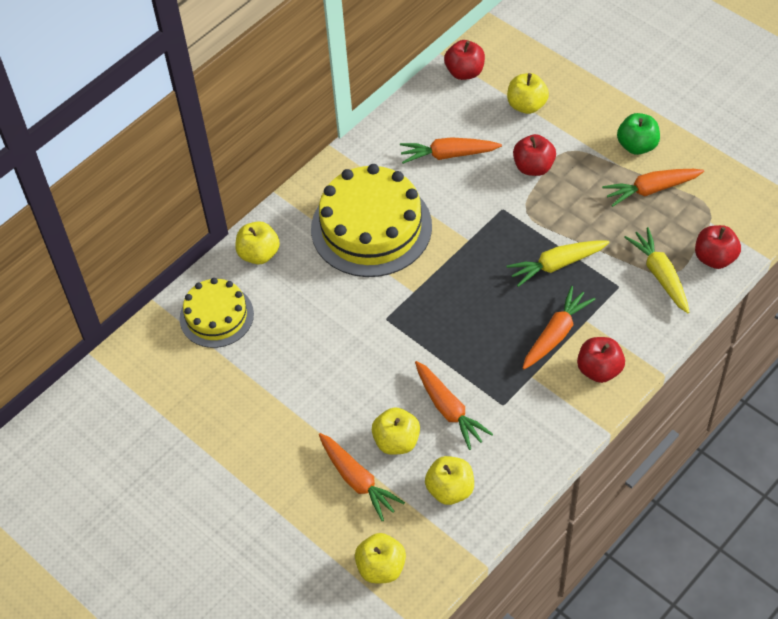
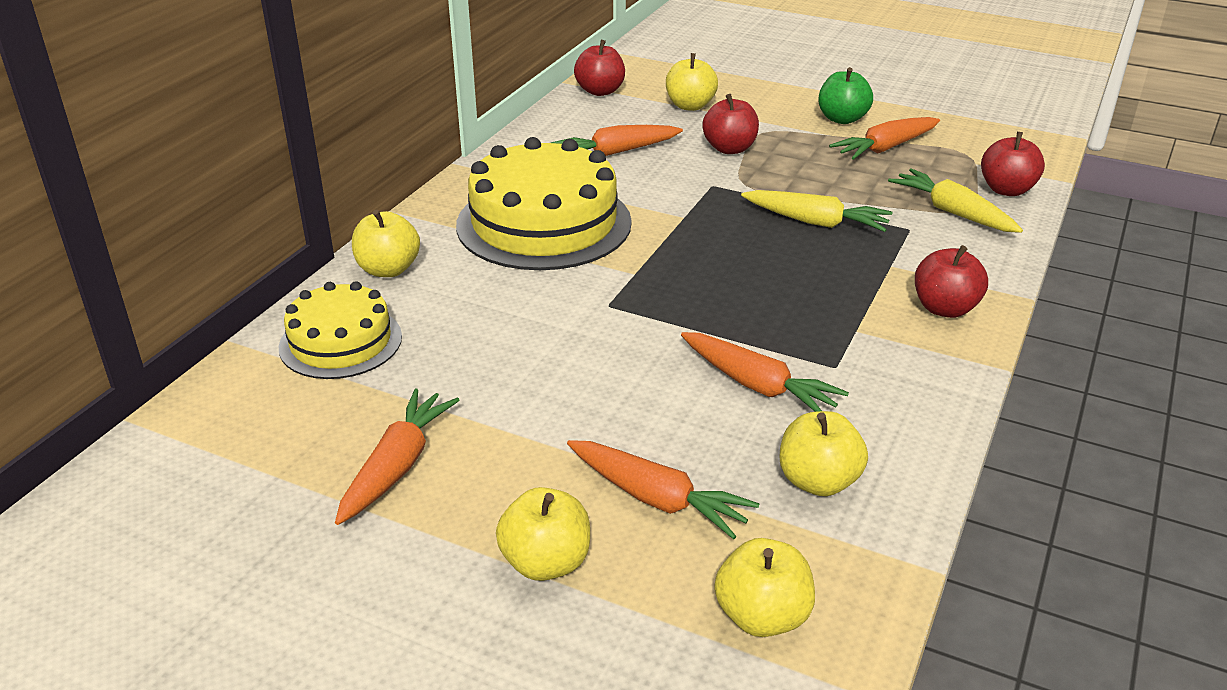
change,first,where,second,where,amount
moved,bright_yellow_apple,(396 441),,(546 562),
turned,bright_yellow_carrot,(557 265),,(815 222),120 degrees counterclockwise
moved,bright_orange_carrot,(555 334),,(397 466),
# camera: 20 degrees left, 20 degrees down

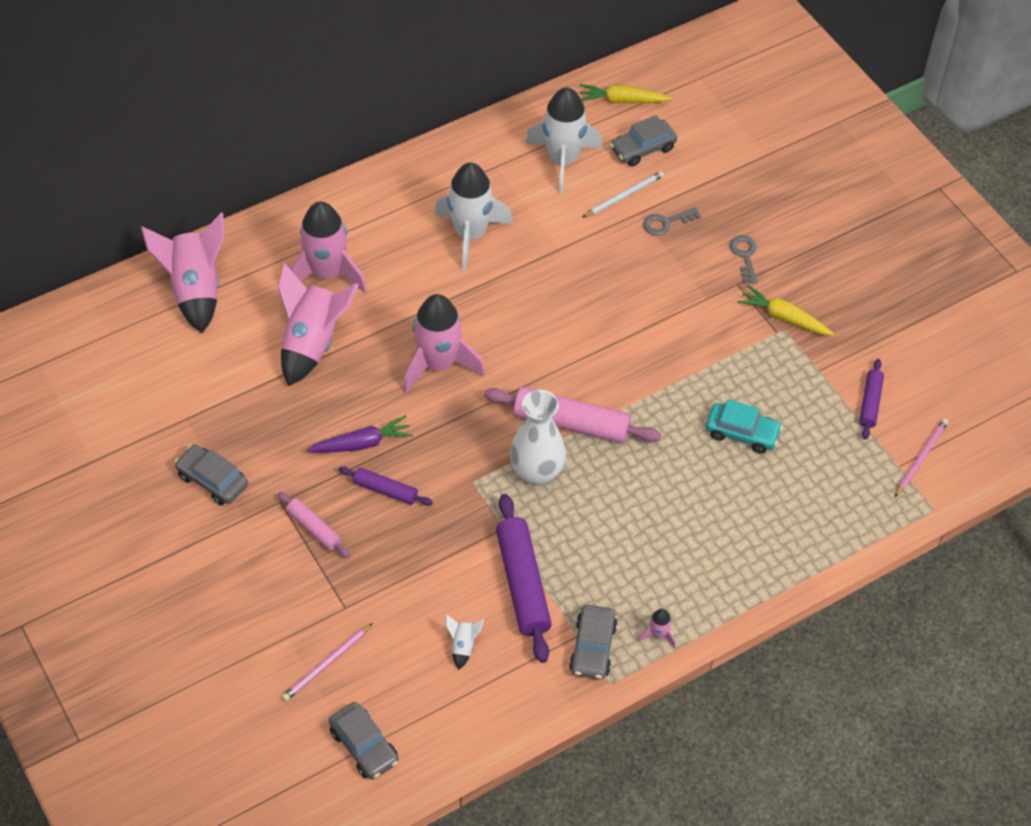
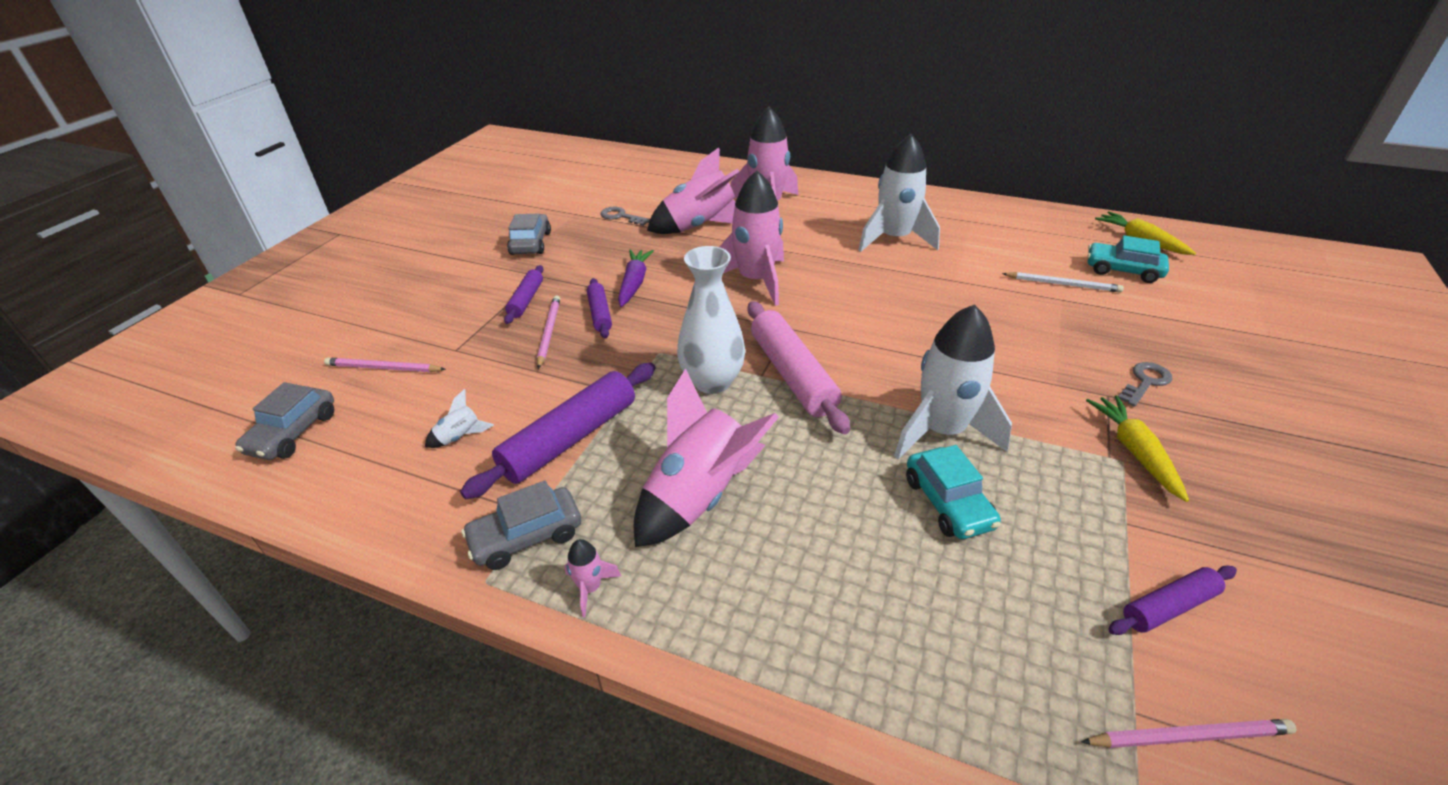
change,first,where,second,where,amount
moved,rose-pink_rocket,(195 290),,(699 496),
recoloured,rose-pink_pastry_roller,(314 529),purple_pastry_roller,(526 300),
turned,purple_carrot,(362 443),,(634 283),120 degrees counterclockwise
moved,snow-white_rocket,(562 160),,(942 431),
recoloured,ash-grey_automobile,(642 149),turquoise_automobile,(1122 270),
moved,ash-grey_key,(666 223),,(621 217),
added,,,rose-pink_wooden_pencil,(549 332),
# camera: 55 degrees right, 15 degrees down

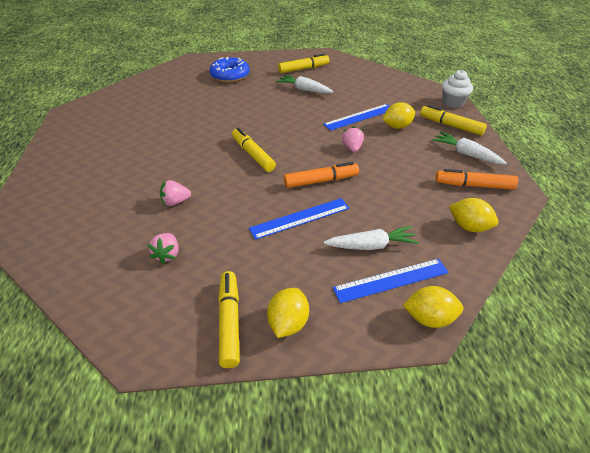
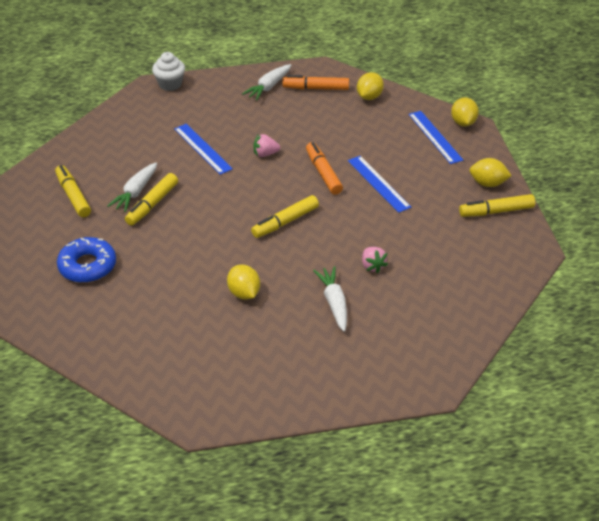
change,first,where,second,where,amount
removed,rose-pink_strawberry,(167 254),,,
moved,snow-white_carrot,(371 245),,(334 303),
moved,bright_yellow_toy_lemon,(397 126),,(244 293),
moved,bright_yellow_felt_pen,(450 125),,(152 204),
turned,bright_orange_felt_pen,(473 185),,(316 88),90 degrees clockwise
# camera: 95 degrees left, 0 degrees up

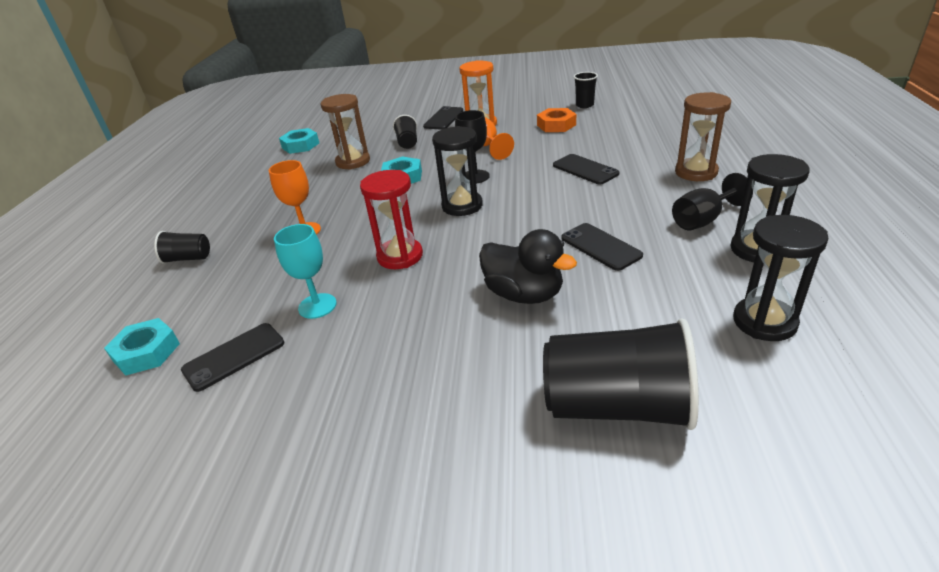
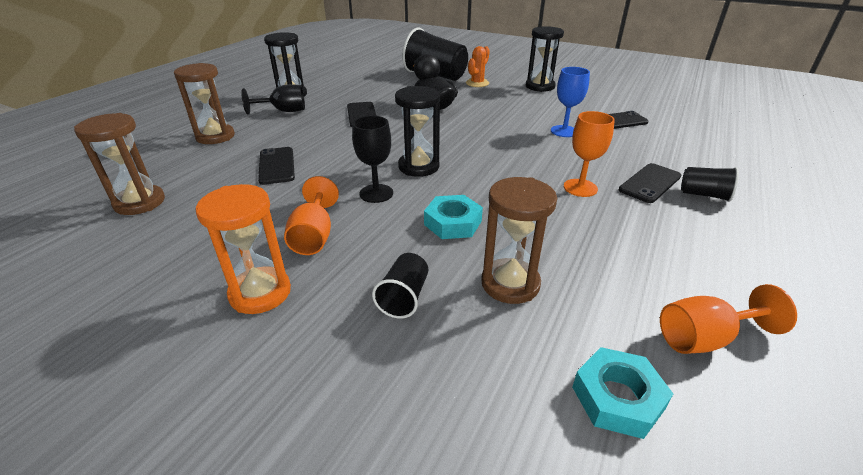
change,first,where,second,where,amount
removed,turquoise_nut,(146 352),,,
recoloured,turquoise_chalice,(317 306),cobalt_chalice,(564 131),
removed,red_sand_timer,(400 256),,,
moved,jet-black_phone,(443 118),,(650 183),
removed,bright_orange_nut,(556 125),,,
removed,jet-black_beaker,(584 105),,,
moved,jet-black_sand_timer,(764 322),,(540 86),
added,,,dark_brown_sand_timer,(140 202),
added,,,bright_orange_prickly_plant,(477 83),
added,,,bright_orange_chalice,(704 338),
# camera: 160 degrees left, 0 degrees up

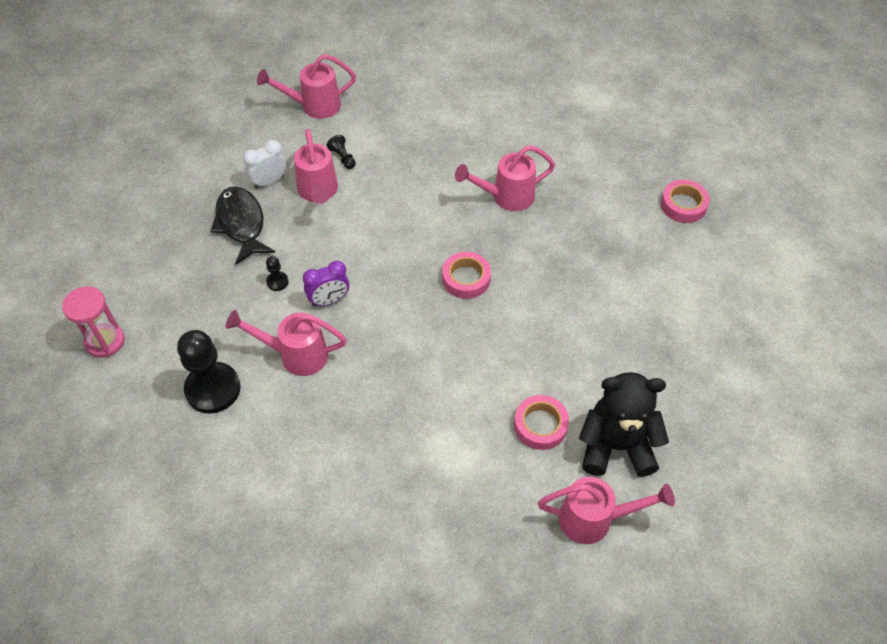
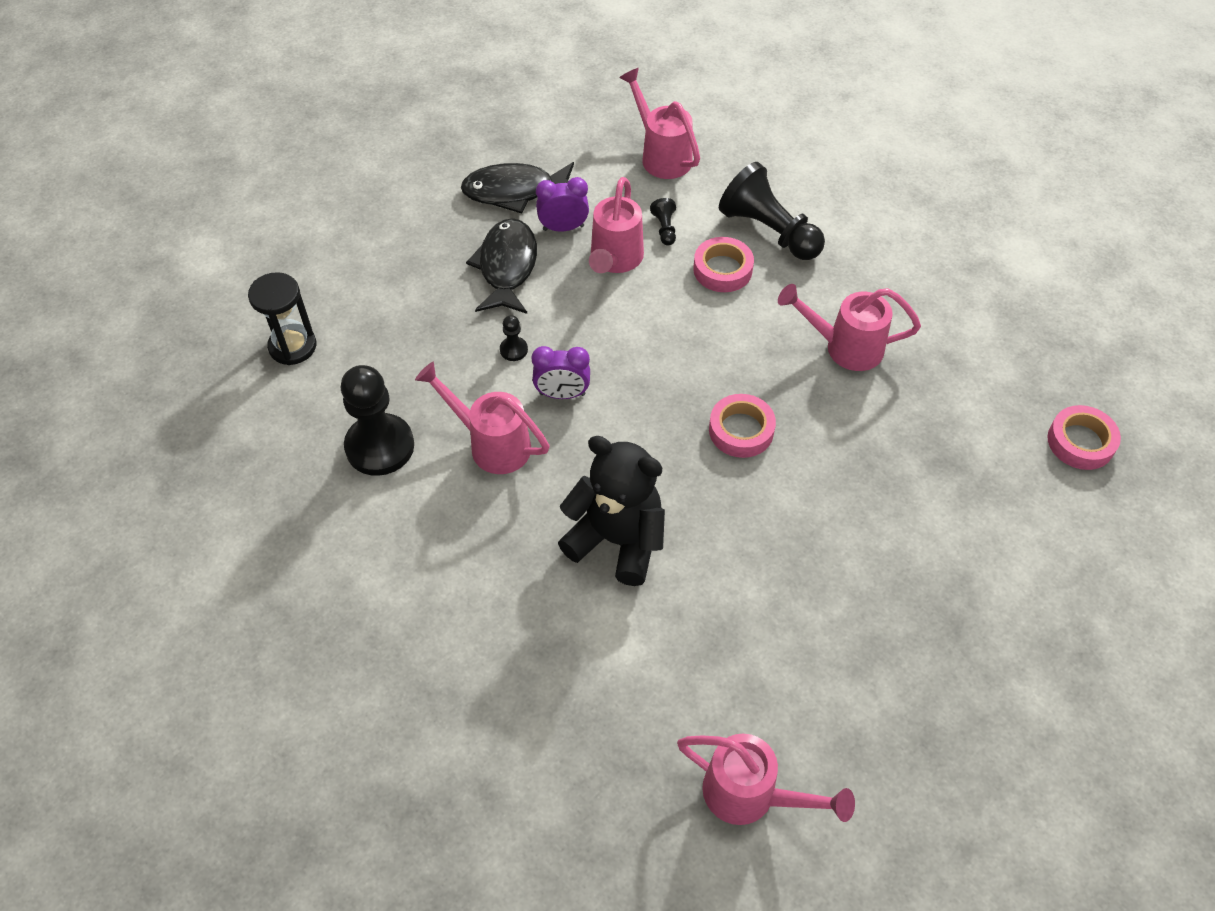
change,first,where,second,where,amount
recoloured,rose-pink_sand_timer,(105 341),jet-black_sand_timer,(292 346),
recoloured,snow-white_clock,(269 181),purple_clock,(563 228),
turned,rose-pink_watering_pot,(313 106),,(661 155),45 degrees clockwise
moved,rose-pink_sticky_tape,(540 425),,(722 269),
moved,jet-black_teddy,(616 446),,(617 540),
added,,,jet-black_toy_fish,(515 191),
added,,,jet-black_game_pawn,(768 231),
# camera: 25 degrees right, 0 degrees up

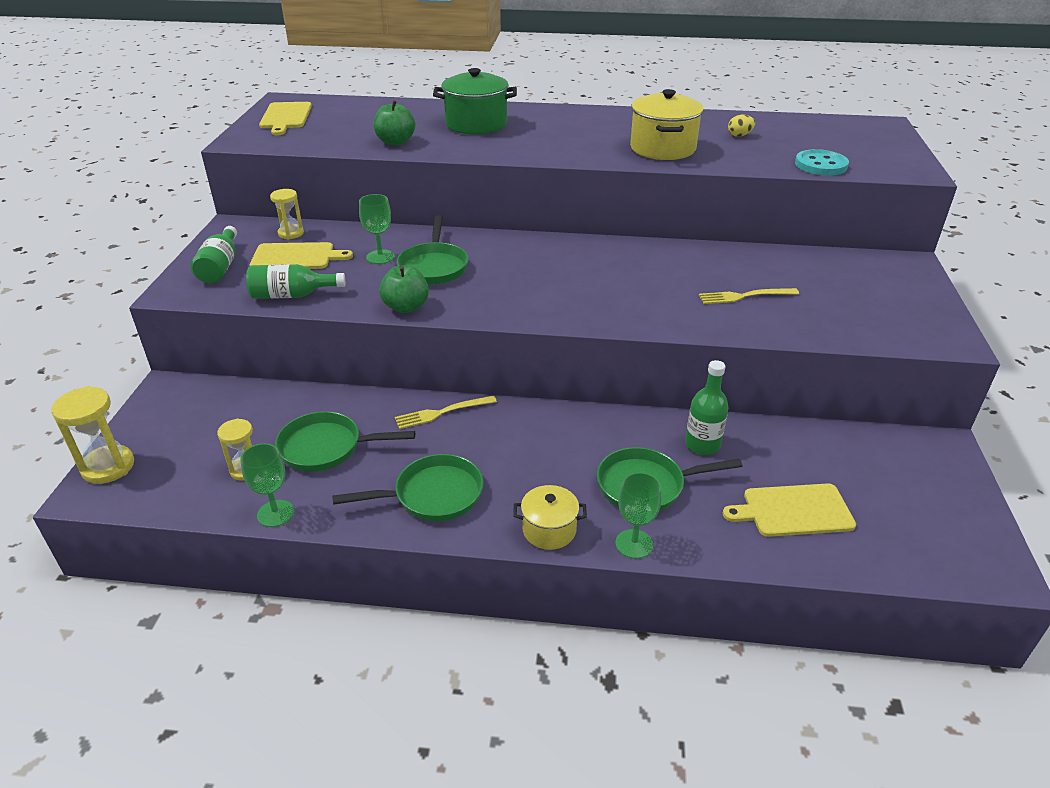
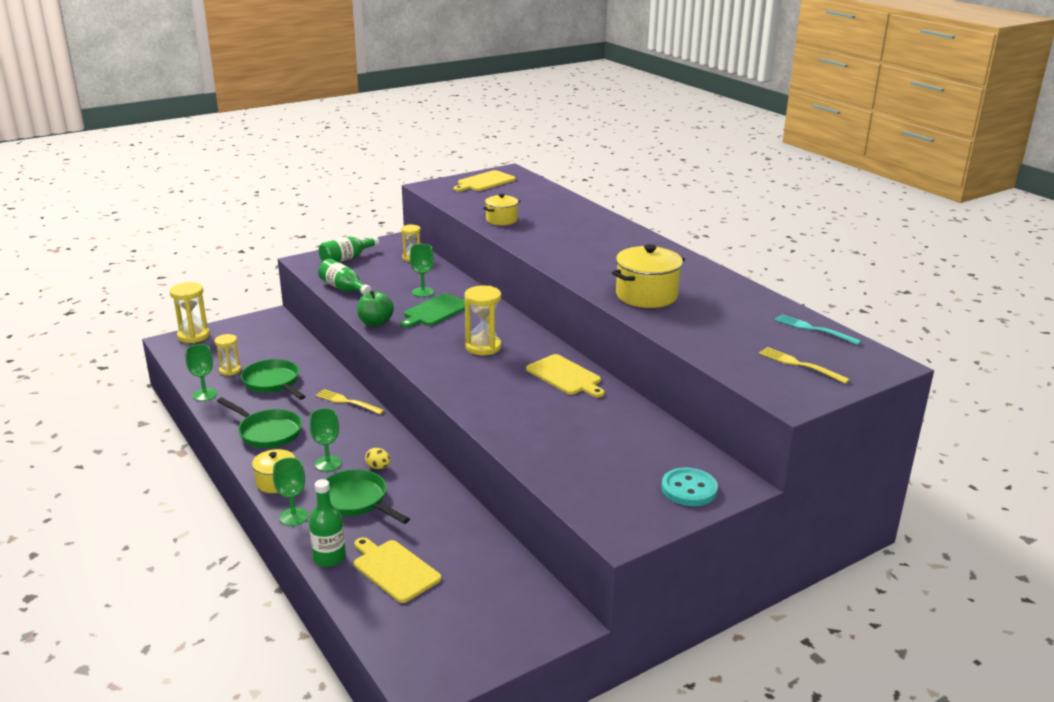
change,first,where,second,where,amount
moved,bright_yellow_chopping_board,(296 257),,(565 376),
replaced,emerald_apple,(395 142),bright_yellow_pot,(501 220),
replaced,emerald_skillet,(433 266),emerald_chopping_board,(435 311),
removed,emerald_pot,(476 124),,,
moved,emerald_bottle,(702 445),,(329 557),
moved,bright_yellow_fork,(743 296),,(799 364),
moved,bright_yellow_egg,(739 135),,(378 467),
moved,turquoise_button,(820 165),,(689 489),
added,,,emerald_chalice,(328 463),
added,,,bright_yellow_sand_timer,(483 347),
added,,,turquoise_fork,(813 329),
# camera: 50 degrees right, 10 degrees down

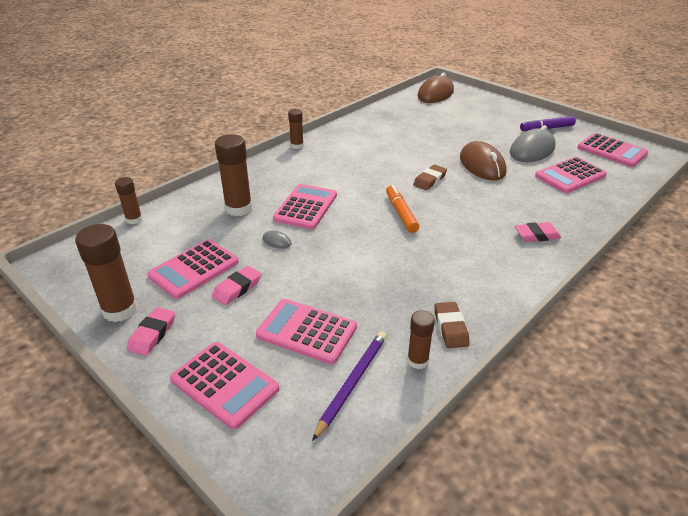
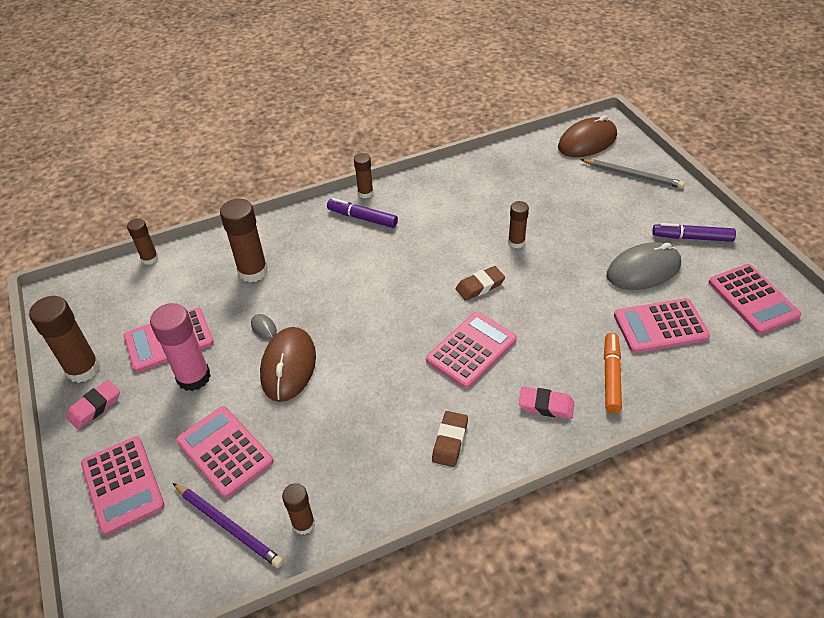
change,first,where,second,where,amount
replaced,rose-pink_gum_eraser,(237 288),rose-pink_glue_stick,(193 377),
moved,rose-pink_adding_machine,(306 207),,(471 350),
turned,purple_wooden_pencil,(352 383),,(228 526),75 degrees clockwise
moved,bright_orange_felt_pen,(401 213),,(611 376),
moved,dark_brown_gum_eraser,(450 328),,(450 441),
moved,dark_brown_PC_mouse,(482 165),,(288 366),
added,,,purple_felt_pen,(362 218),
added,,,dark_brown_glue_stick,(516 242),
added,,,ash-grey_wooden_pencil,(633 175),
# camera: 25 degrees right, 10 degrees up

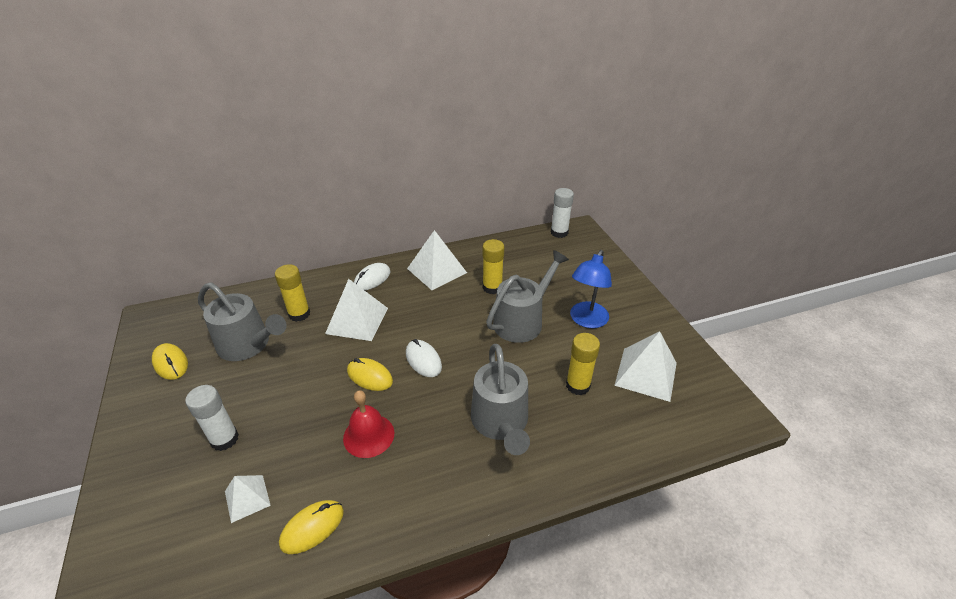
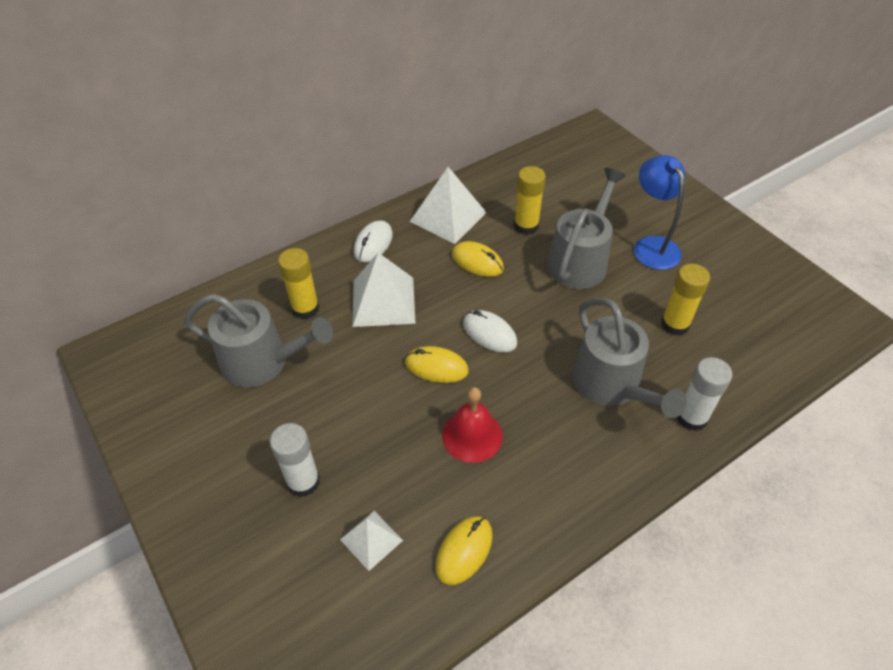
change,first,where,second,where,amount
moved,bright_yellow_PC_mouse,(171 363),,(477 262),
moved,snow-white_glue_stick,(559 232),,(691 417),
turned,cobalt_reading_lamp,(586 320),,(652 246),150 degrees clockwise
removed,snow-white_solid_pyramid,(646 373),,,
# camera: 15 degrees left, 10 degrees up

